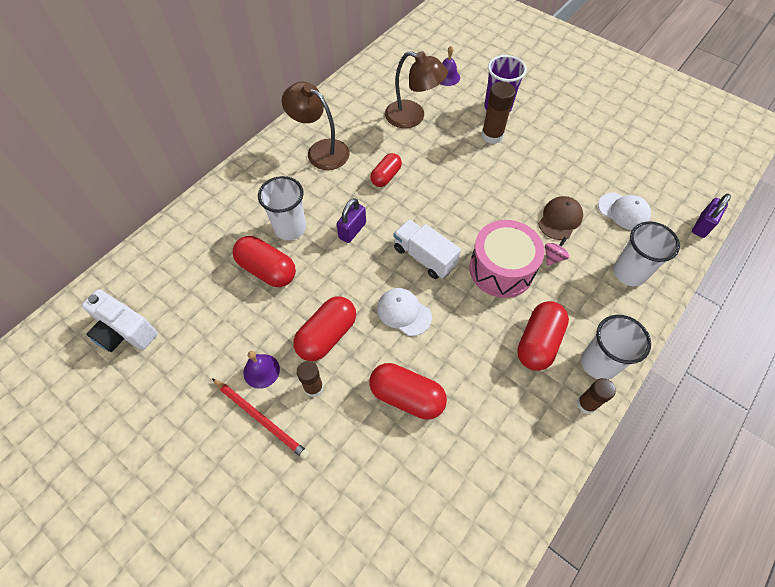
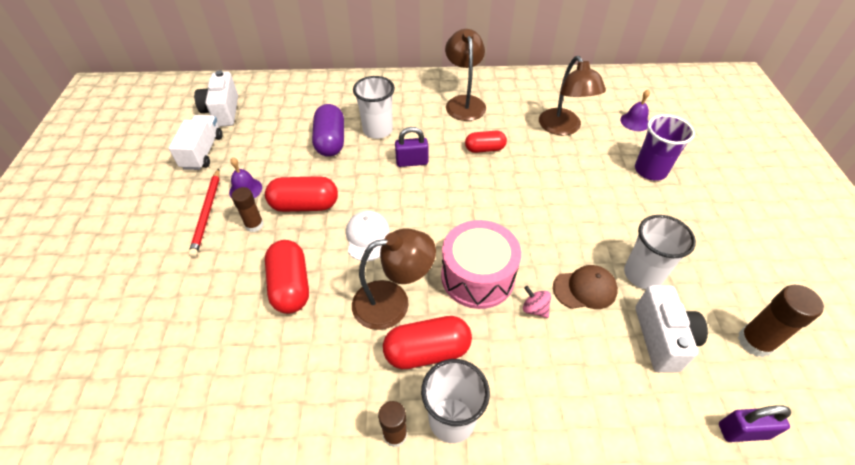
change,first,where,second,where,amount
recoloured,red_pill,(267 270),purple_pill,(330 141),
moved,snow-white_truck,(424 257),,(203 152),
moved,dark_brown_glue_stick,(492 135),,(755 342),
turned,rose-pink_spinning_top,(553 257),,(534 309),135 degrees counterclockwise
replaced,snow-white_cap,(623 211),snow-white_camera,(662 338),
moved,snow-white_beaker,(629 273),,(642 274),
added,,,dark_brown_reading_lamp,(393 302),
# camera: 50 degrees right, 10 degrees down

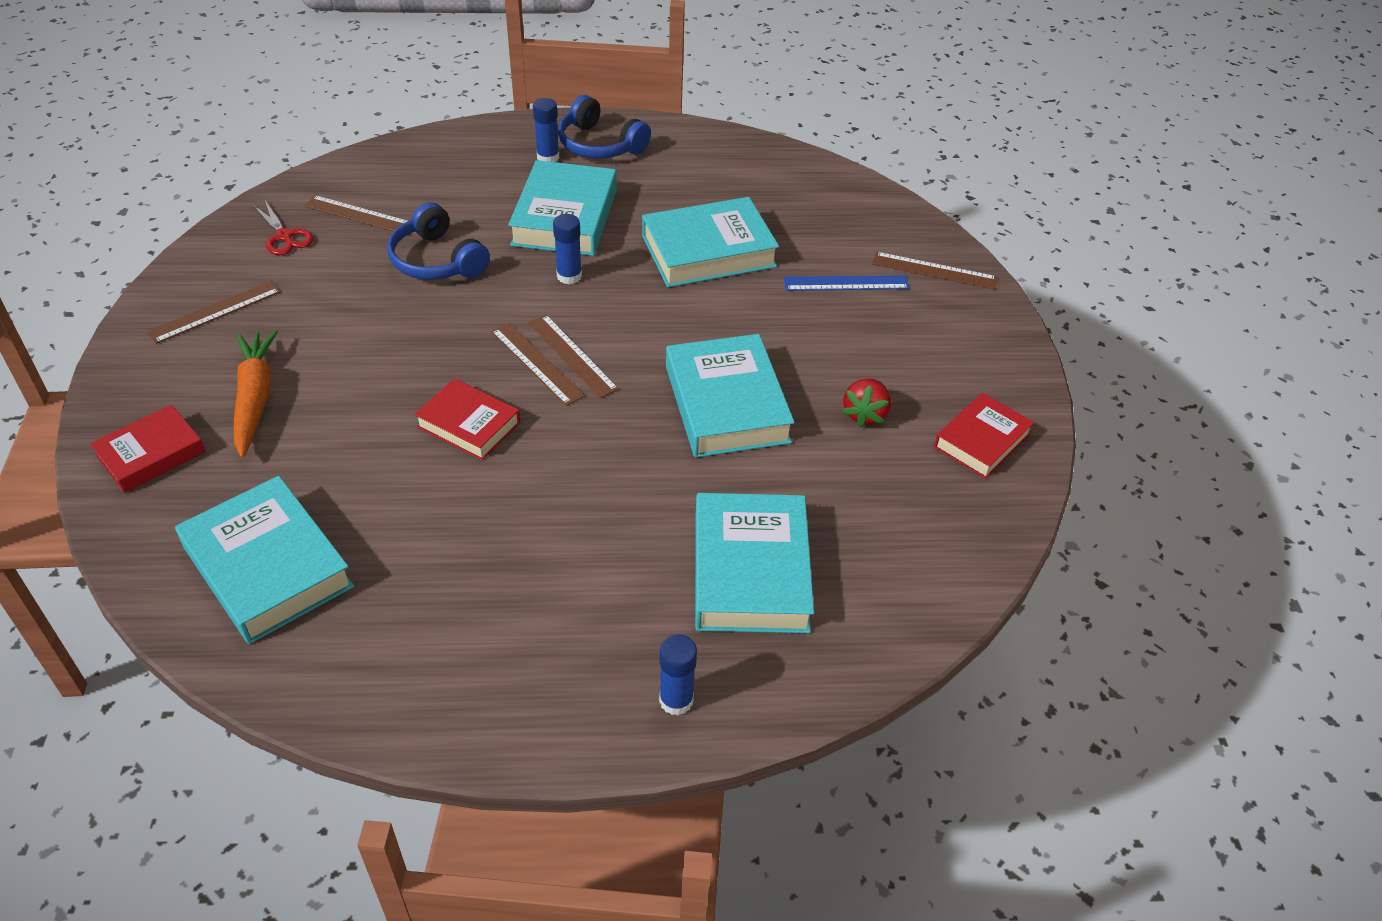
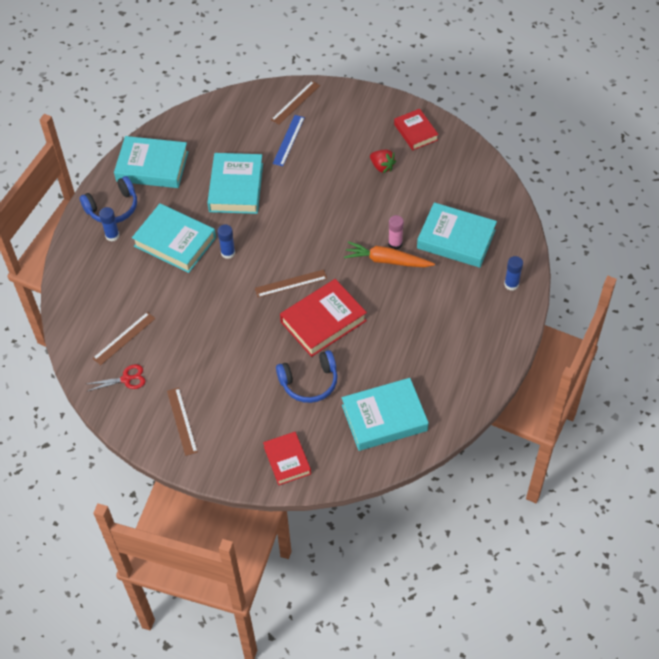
change,first,where,second,where,amount
moved,bright_orange_carrot,(255 398),,(387 260),
moved,cobalt_headset,(437 260),,(309 382),
resized,red_hardcover,(469 425),,(323 321),x1.62
removed,dark_brown_ruler,(572 355),,,
moved,turquoise_hardcover,(727 404),,(152 166),
added,,,rose-pink_glue_stick,(395 244),
# camera: 65 degrees left, 10 degrees up

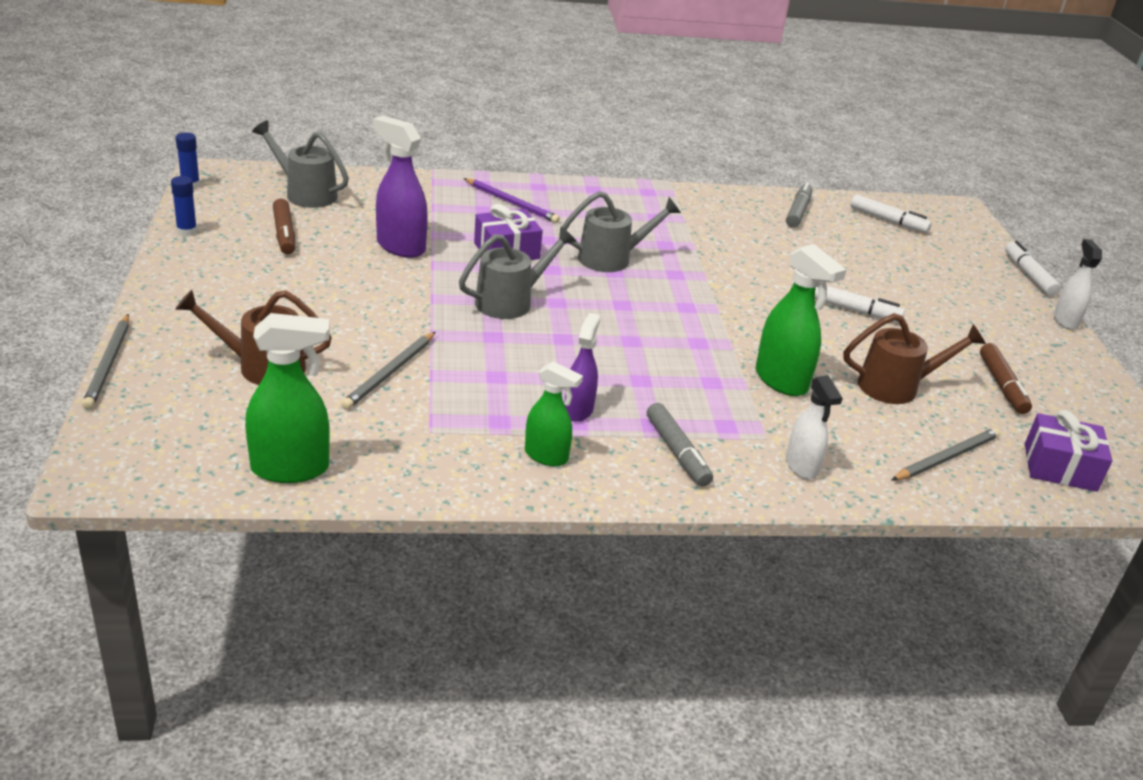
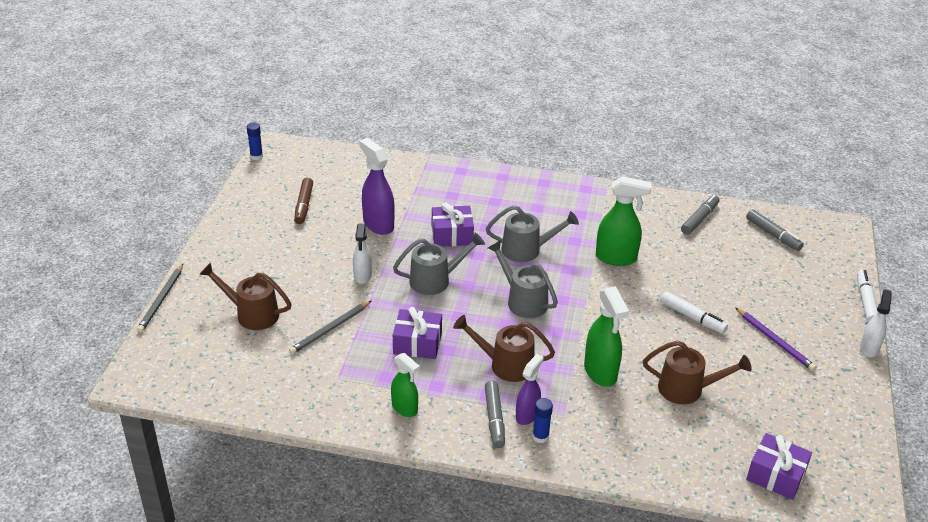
change,first,where,second,where,amount
moved,cobalt_glue_stick,(187 231),,(540 436),
moved,emerald_spray_bottle,(291 469),,(616 258),
moved,ash-grey_watering_pot,(305 193),,(522 300),
moved,purple_wooden_pencil,(511 203),,(774 341),
moved,purple_spray_bottle,(578 410),,(527 415),
moved,snow-white_spray_bottle,(801 467),,(362 276),
recoloured,snow-white_felt_pen,(888 221),ash-grey_felt_pen,(773 235),
removed,ash-grey_wooden_pencil,(946 458),,,
removed,dark_brown_felt_pen,(1002 385),,,
added,,,purple_wrapped_gift,(417 343),
added,,,dark_brown_watering_pot,(505 364),
# camera: 20 degrees right, 5 degrees up

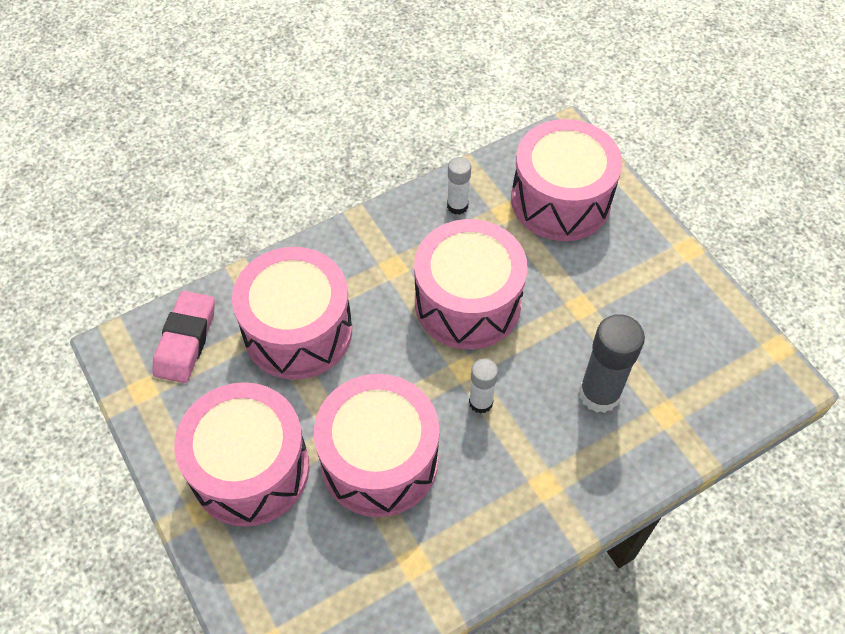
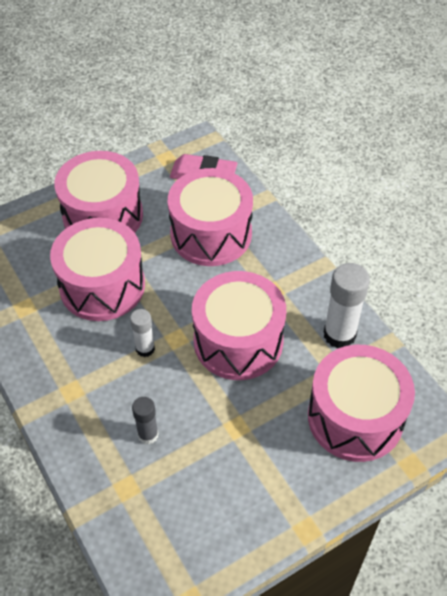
change,first,where,second,where,amount
resized,snow-white_glue_stick,(457 206),,(339 335),x1.72
resized,ash-grey_glue_stick,(599 394),,(148 435),x0.58
# camera: 90 degrees right, 5 degrees down

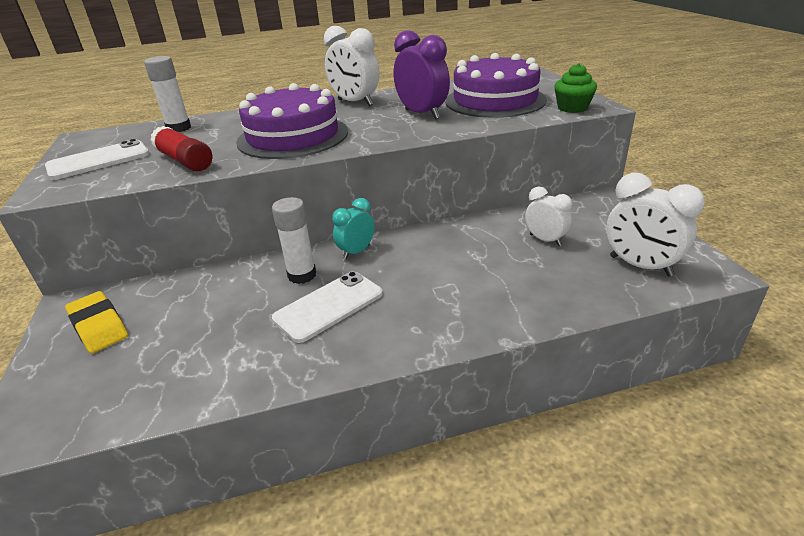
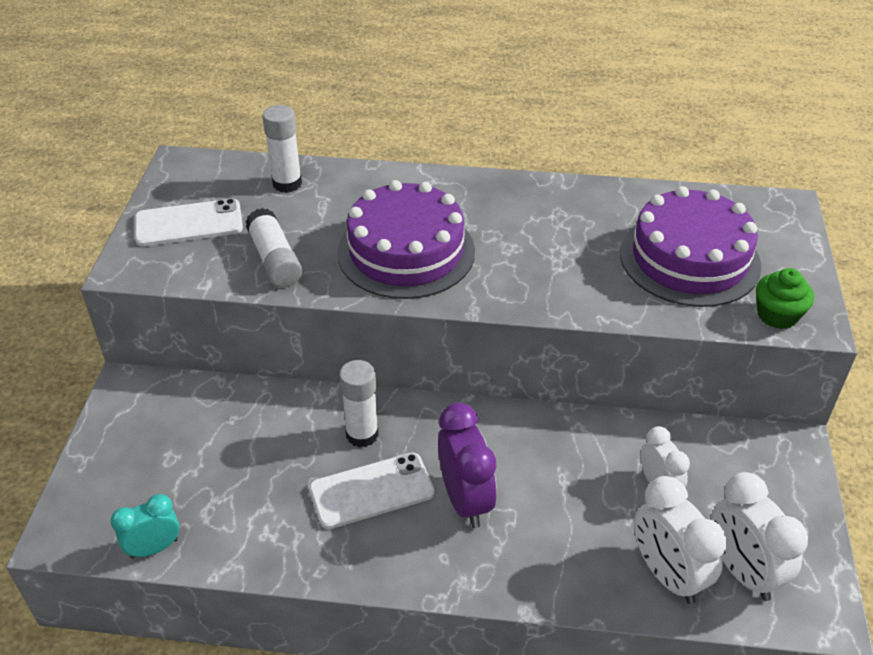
change,first,where,second,where,amount
removed,bright_yellow_gum_eraser,(99 326),,,
recoloured,red_glue_stick,(184 161),snow-white_glue_stick,(275 259),
moved,snow-white_clock,(355 103),,(667 574),
moved,turquoise_clock,(356 252),,(154 548),
moved,purple_clock,(422 114),,(465 500),
# camera: 20 degrees right, 10 degrees up

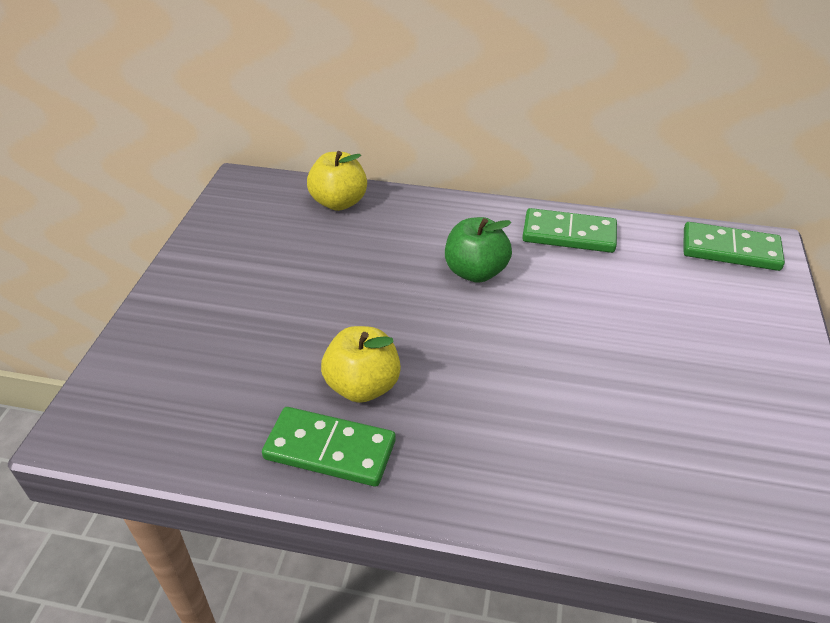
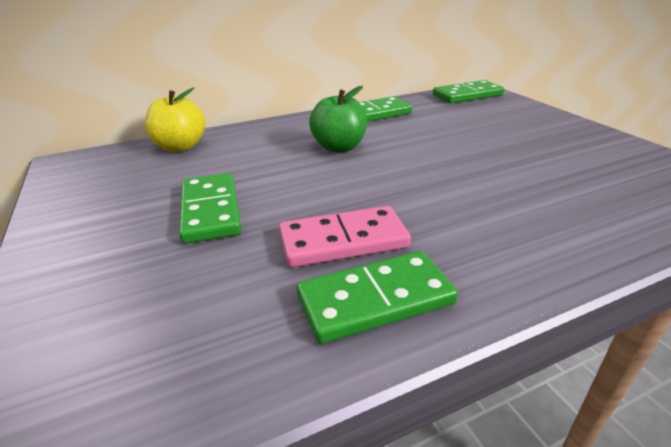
change,first,where,second,where,amount
replaced,bright_yellow_apple,(363 386),rose-pink_domino_tile,(343 241),
added,,,emerald_domino_tile,(211 210),
# camera: 35 degrees left, 10 degrees down

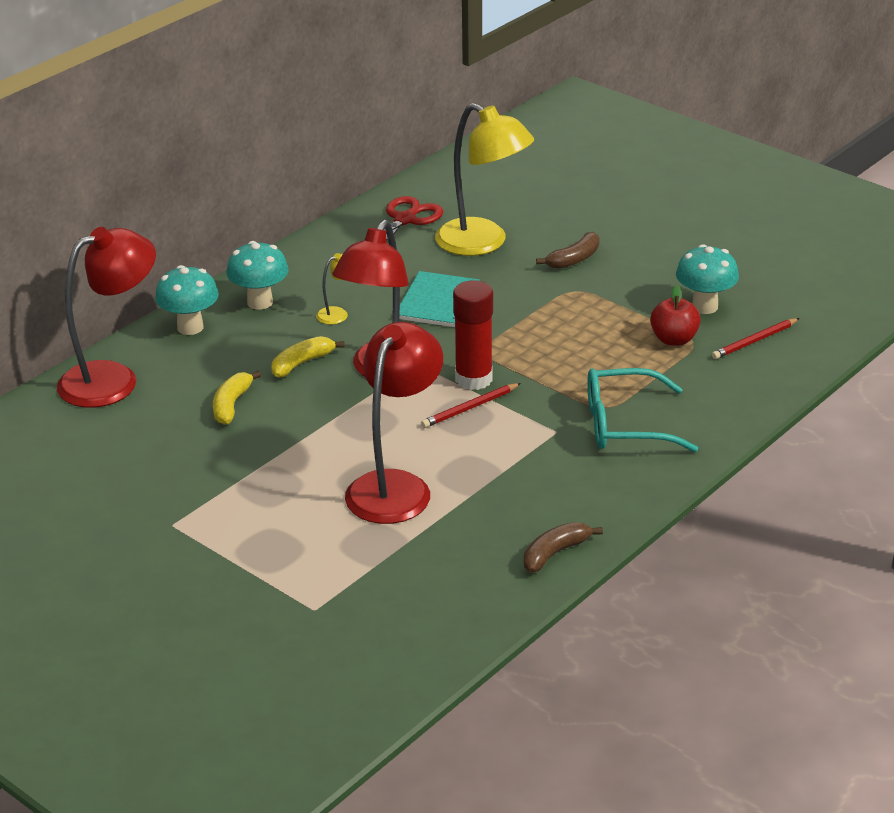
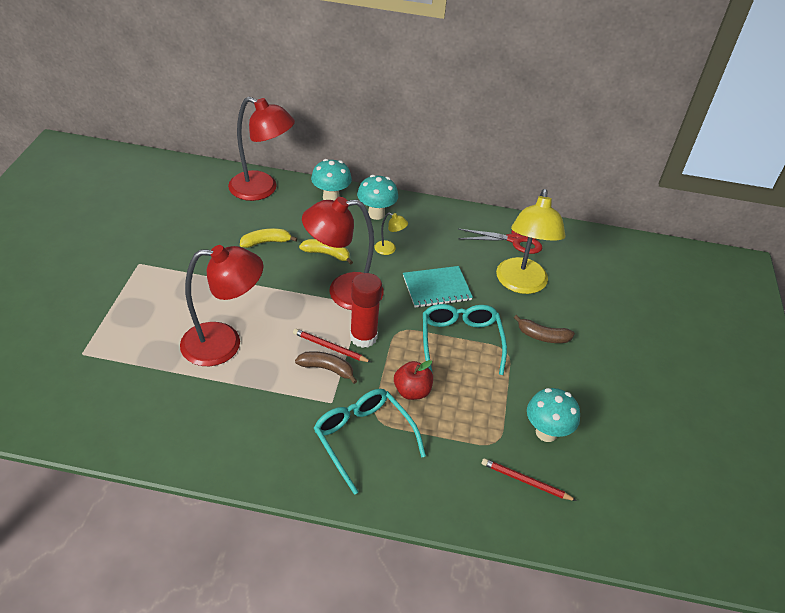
change,first,where,second,where,amount
moved,dark_brown_toy_banana,(555 553),,(327 369),
moved,red_apple,(674 339),,(412 391),
added,,,turquoise_glasses,(460 341),
# camera: 55 degrees right, 10 degrees up

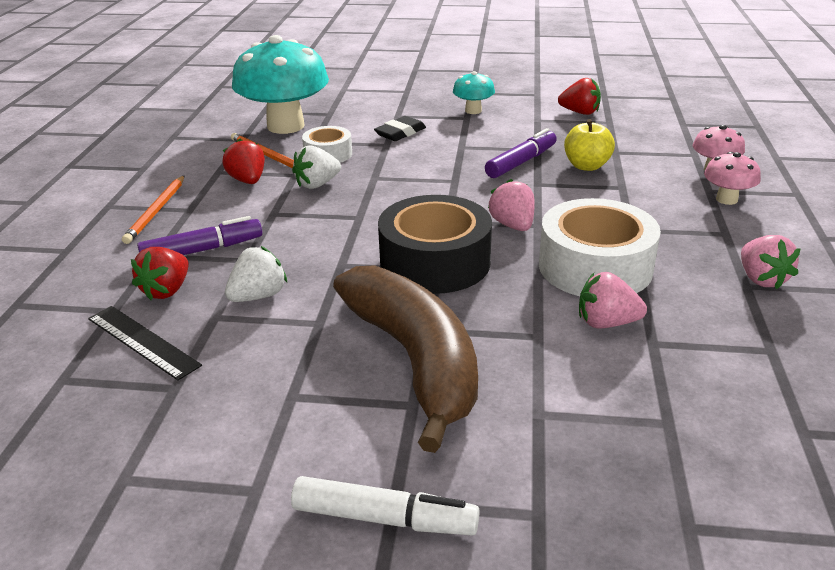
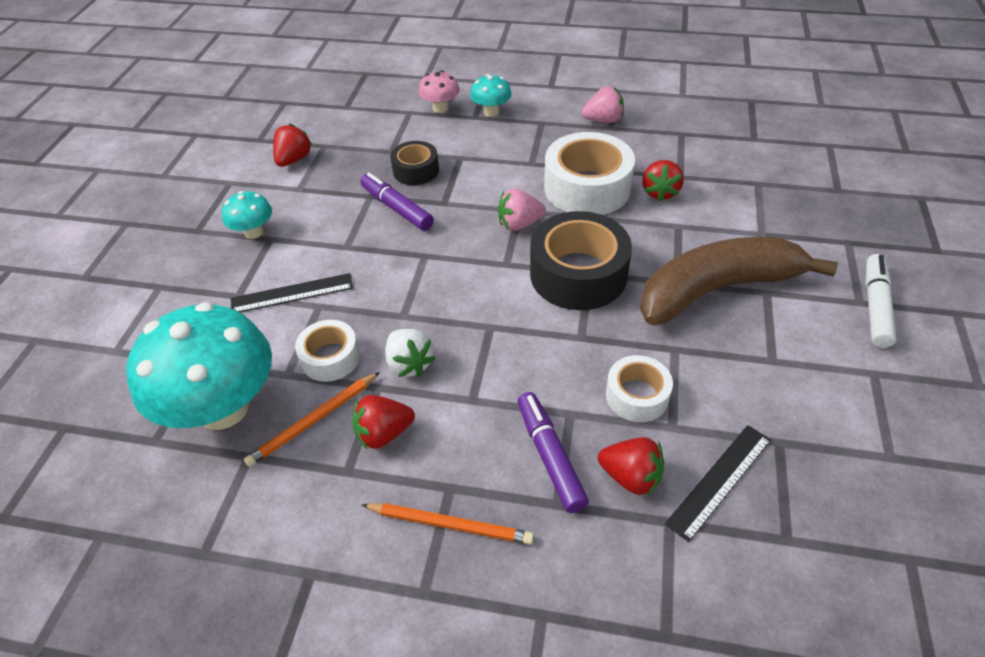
change,first,where,second,where,amount
replaced,snow-white_strawberry,(258 296),snow-white_sticky_tape,(637 396),
replaced,jet-black_gum_eraser,(400 133),jet-black_ruler,(292 293),
replaced,bright_yellow_apple,(586 166),jet-black_sticky_tape,(416 170),
recoloured,rose-pink_strawberry,(606 323),red_strawberry,(660 192),
recoloured,rose-pink_mushroom,(726 199),turquoise_mushroom,(491 112),
# camera: 85 degrees left, 15 degrees up

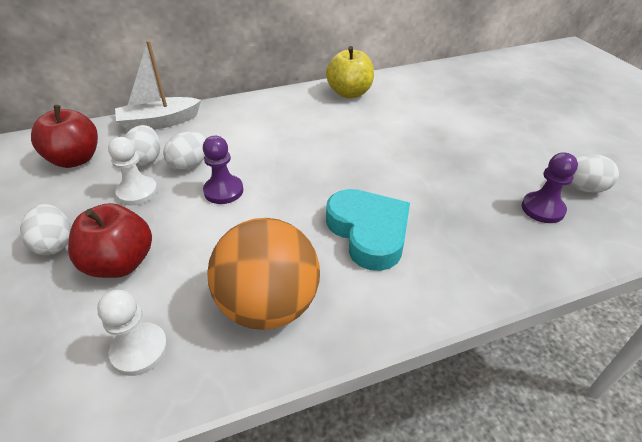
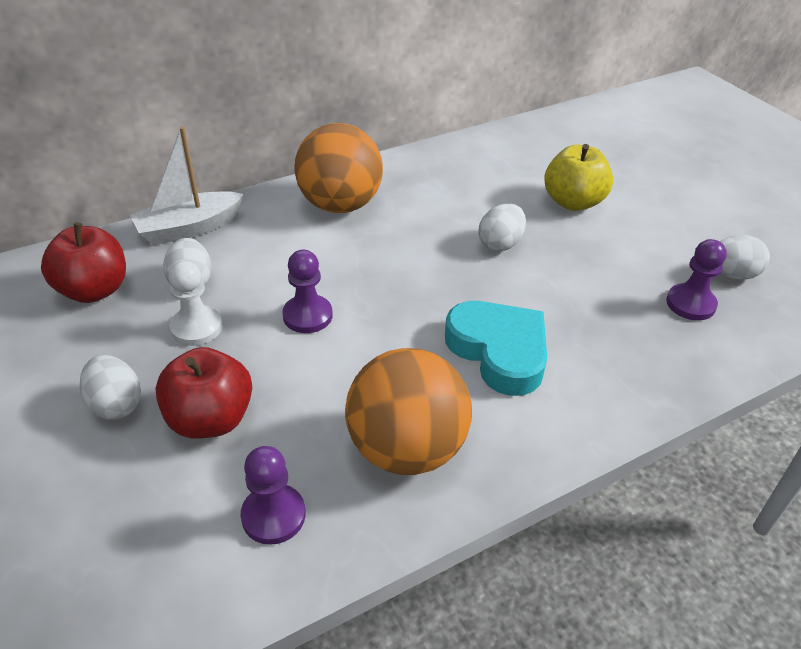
change,first,where,second,where,amount
recoloured,snow-white_game_pawn,(140 350),purple_game_pawn,(273 515),
moved,snow-white_egg,(190 165),,(500 244),
moved,bright_yellow_apple,(349 93),,(573 202),
added,,,bright_orange_play_ball,(340 205),
# camera: 10 degrees left, 0 degrees up

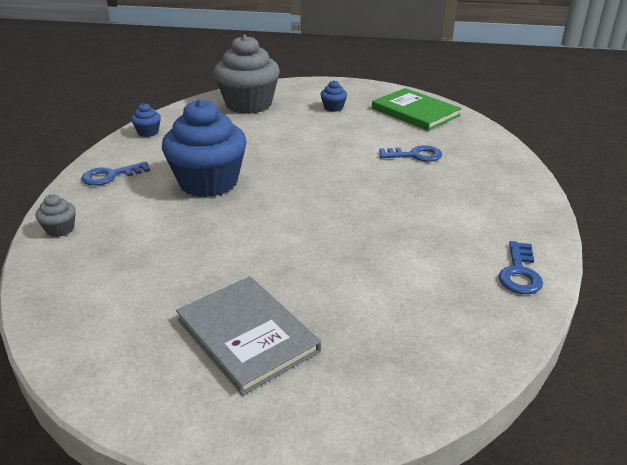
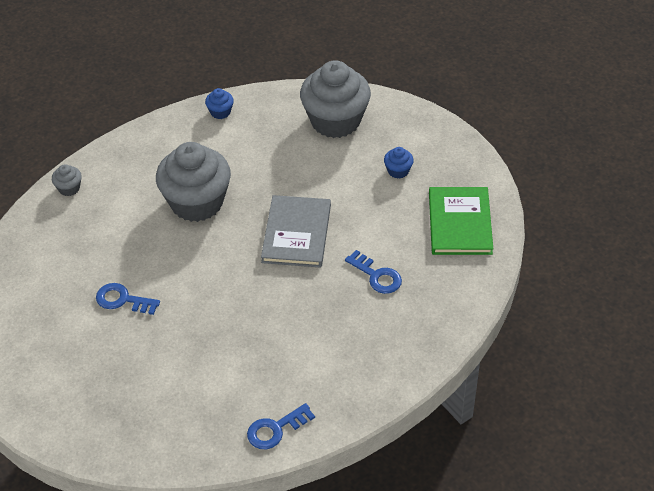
change,first,where,second,where,amount
moved,cobalt_key,(111 176),,(122 300),
recoloured,cobalt_muffin,(208 182),ash-grey_muffin,(197 202),
moved,ash-grey_hardcover,(247 335),,(296 233),
# camera: 45 degrees right, 15 degrees up

